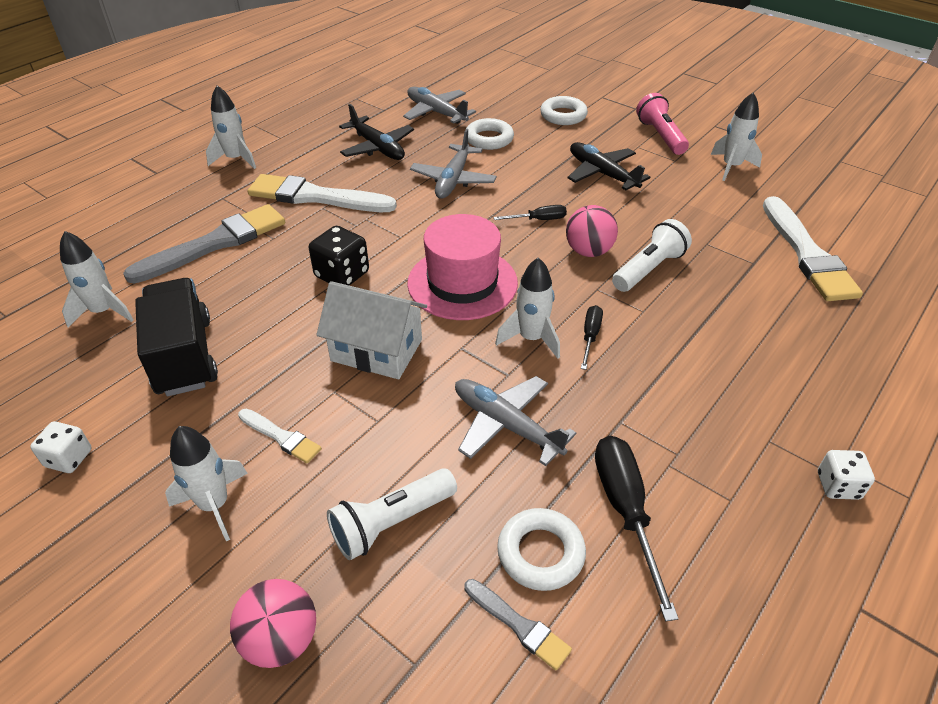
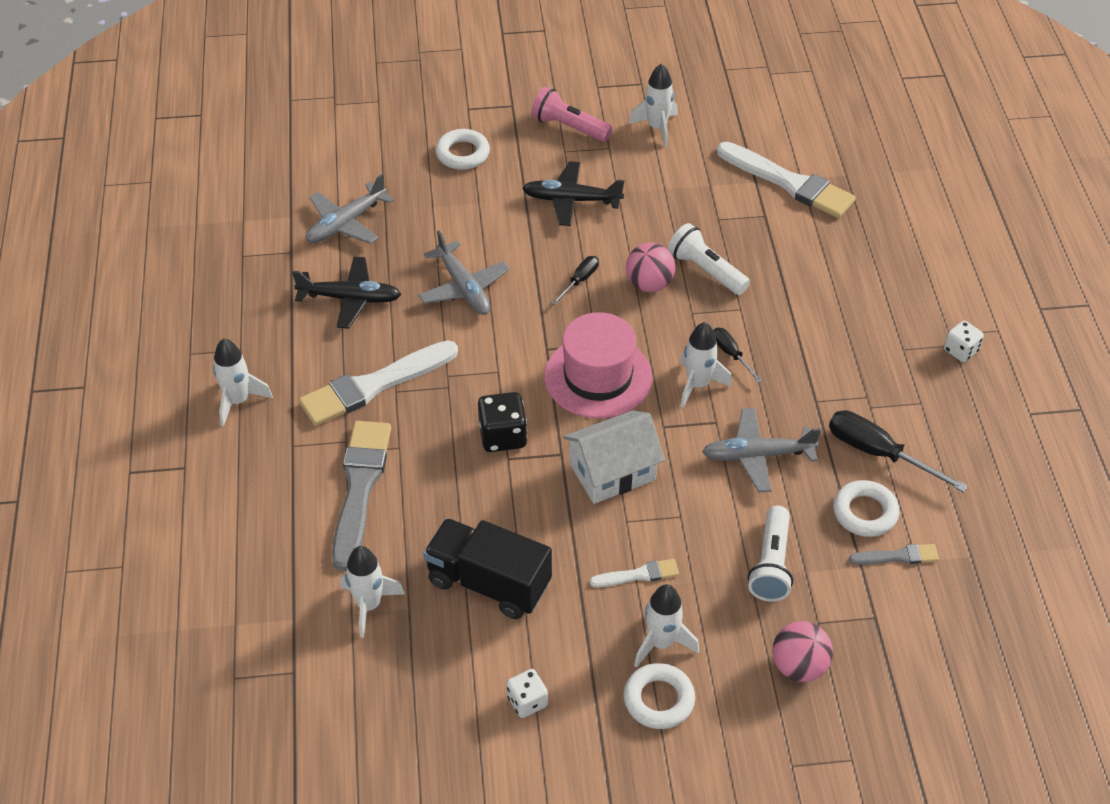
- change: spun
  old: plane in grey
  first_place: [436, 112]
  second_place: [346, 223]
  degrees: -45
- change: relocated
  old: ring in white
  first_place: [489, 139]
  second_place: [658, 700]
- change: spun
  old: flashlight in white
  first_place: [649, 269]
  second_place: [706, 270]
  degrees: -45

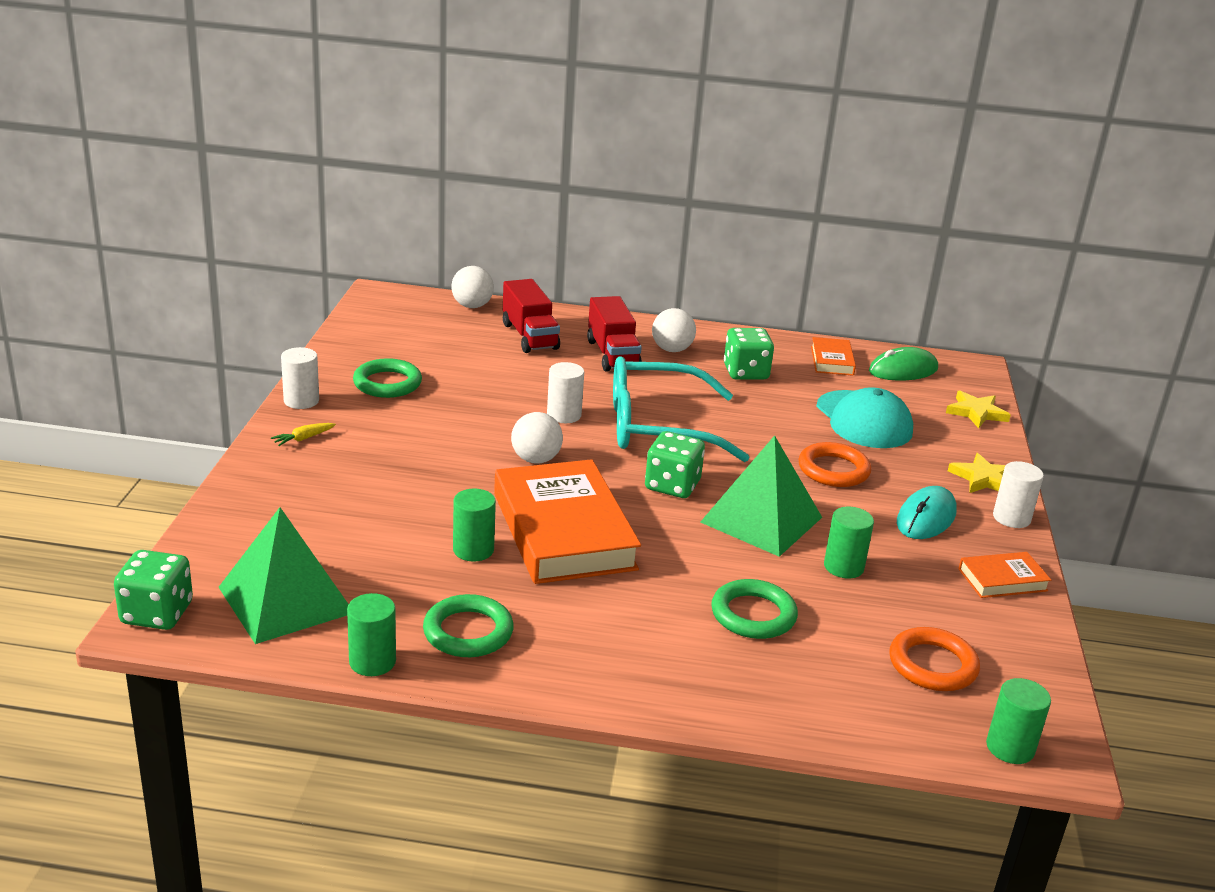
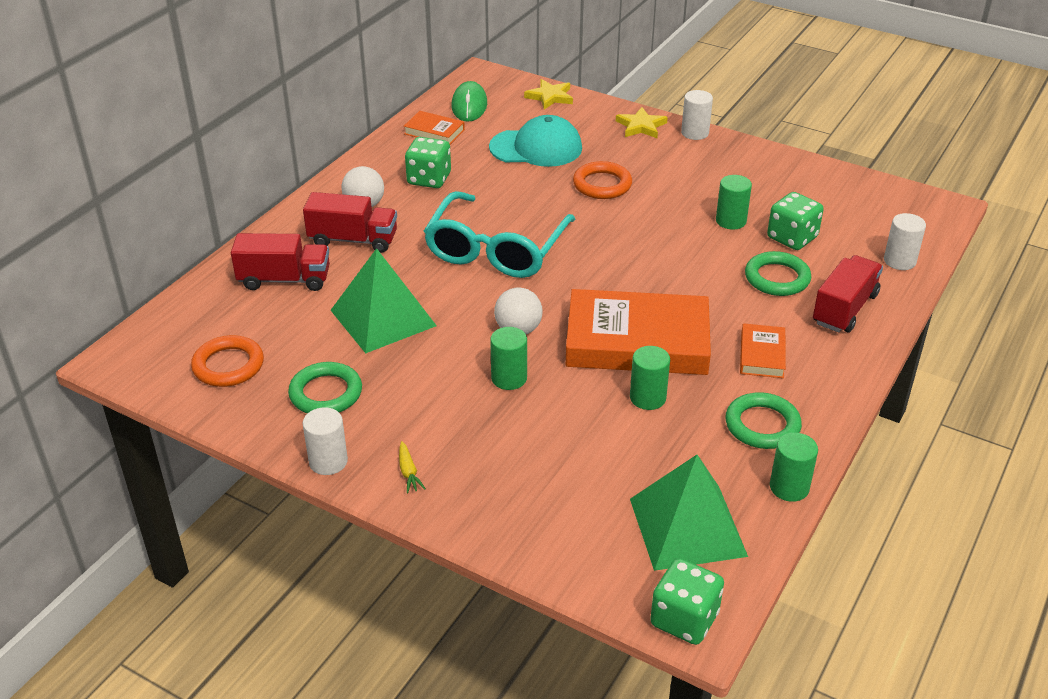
- change: missing
  old: ball in white
  first_place: [472, 306]
- change: relocated
  old: cylinder in white
  first_place: [564, 415]
  second_place: [899, 261]
- change: relocated
  old: dice in green
  first_place: [672, 485]
  second_place: [792, 238]
- change: relocated
  old: pyramid in green
  first_place: [761, 519]
  second_place: [383, 318]
- change: missing
  old: mouse in turquoise
  first_place: [926, 518]
- change: relocated
  old: book in orange
  first_place: [1002, 580]
  second_place: [762, 355]
- change: relocated
  old: ring in orange
  first_place: [932, 665]
  second_place: [228, 365]
- change: relocated
  old: cylinder in green
  first_place: [1010, 748]
  second_place: [509, 378]
- change: appeared
  new: truck in red
  second_place: [844, 309]

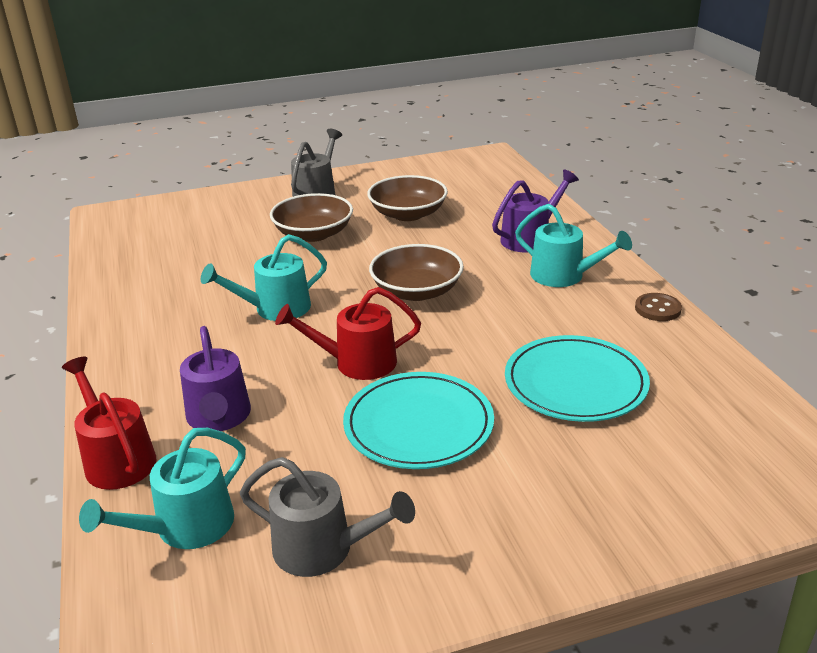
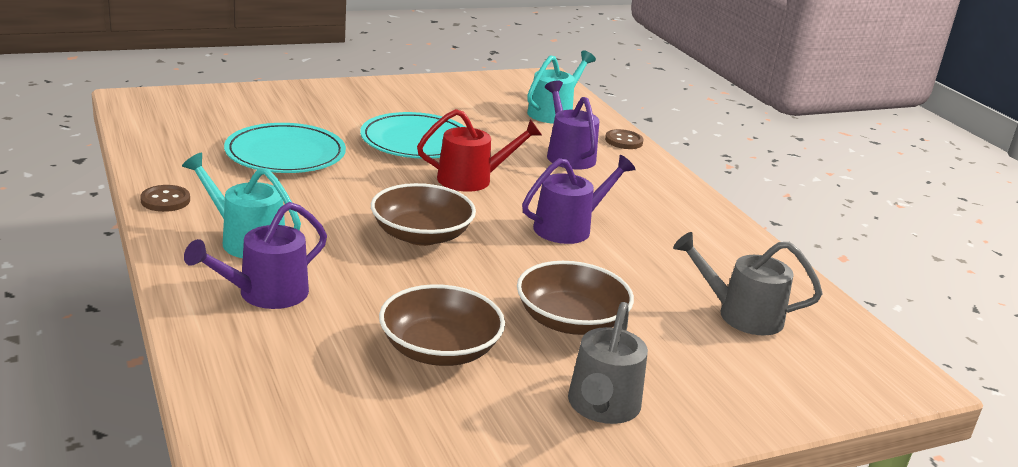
- change: colour
  old: watering can in turquoise
  new: watering can in purple
  first_place: [275, 309]
  second_place: [569, 228]
- change: exchanged
  old: watering can in red
  new: button in brown
  first_place: [116, 458]
  second_place: [623, 141]
- change: relocated
  old: watering can in grey
  first_place: [323, 549]
  second_place: [741, 315]

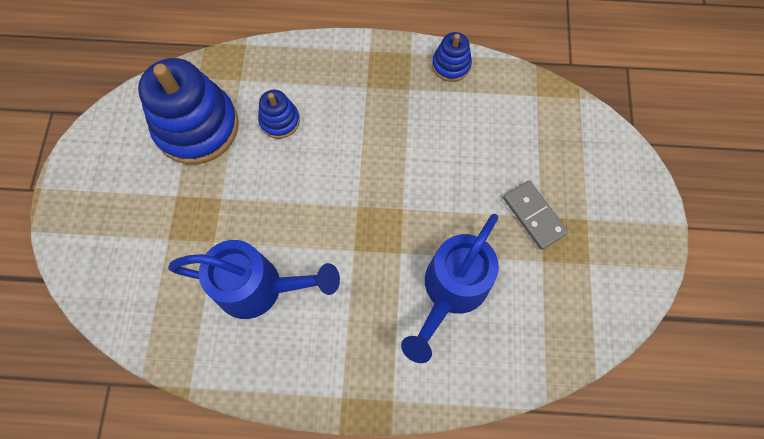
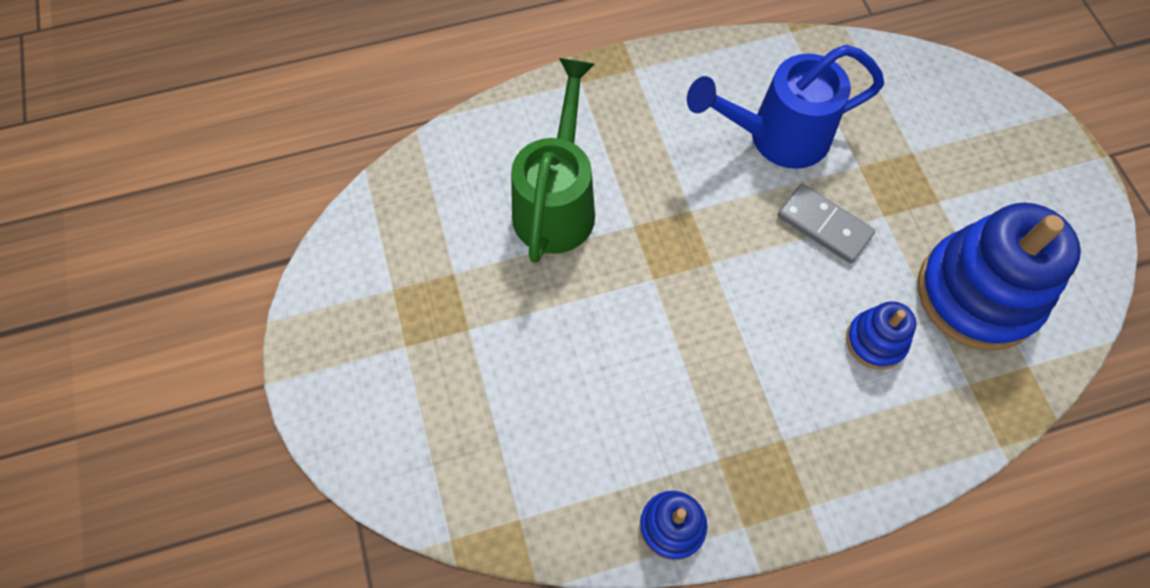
- change: relocated
  old: domino in grey
  first_place: [533, 216]
  second_place: [824, 225]
- change: colour
  old: watering can in blue
  new: watering can in green
  first_place: [450, 291]
  second_place: [557, 203]

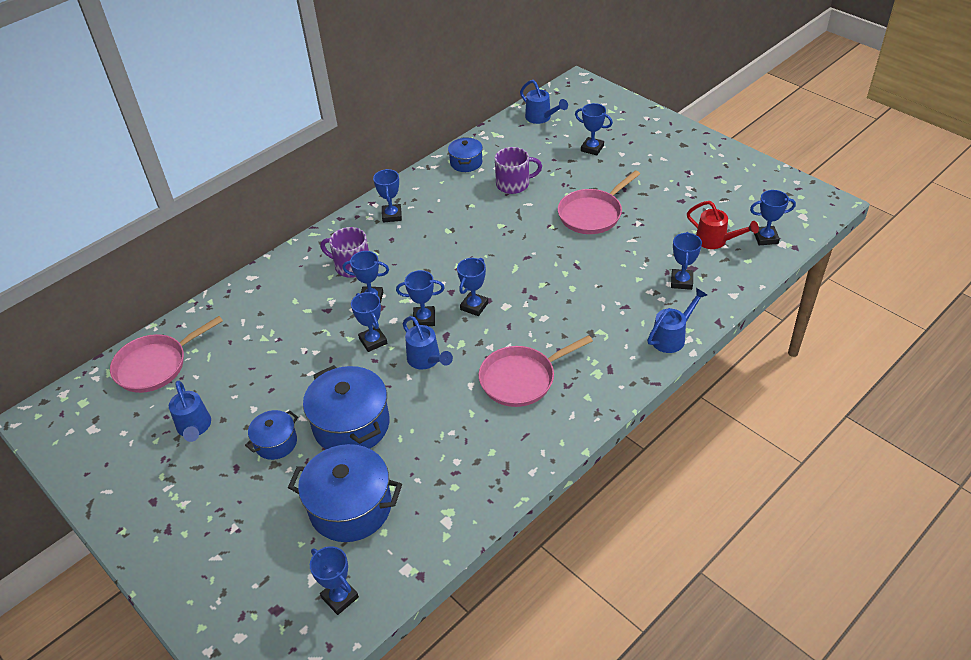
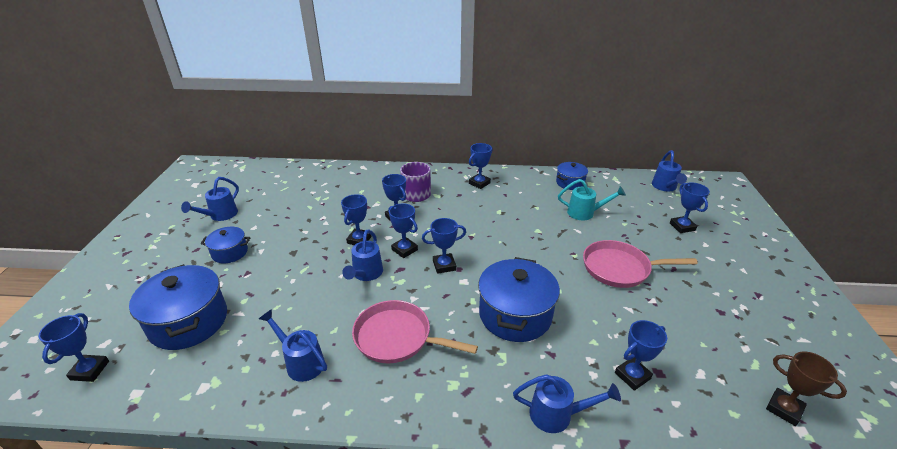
- change: exchanged
  old: mug in purple
  new: watering can in turquoise
  first_place: [514, 184]
  second_place: [585, 213]
- change: colour
  old: trophy in blue
  new: trophy in brown
  first_place: [765, 238]
  second_place: [784, 409]
- change: missing
  old: watering can in red
  first_place: [715, 241]
- change: missing
  old: pan in pink
  first_place: [155, 365]
- change: relocated
  old: pot in blue
  first_place: [351, 425]
  second_place: [515, 315]
- change: appeared
  new: watering can in blue
  second_place: [301, 362]

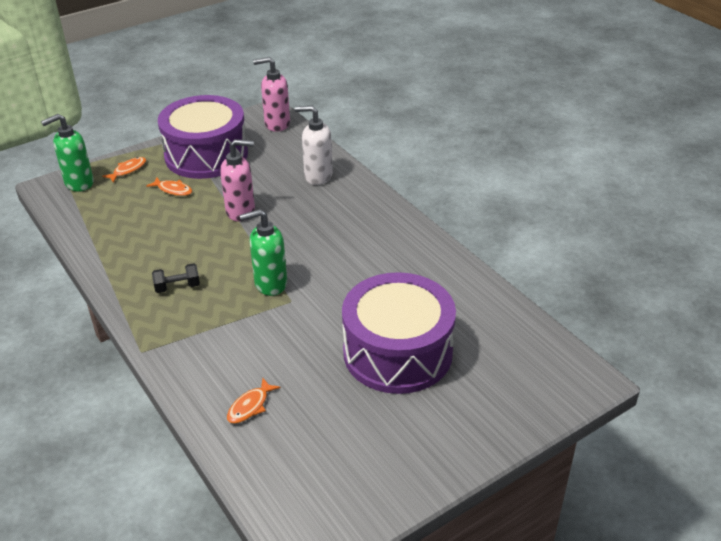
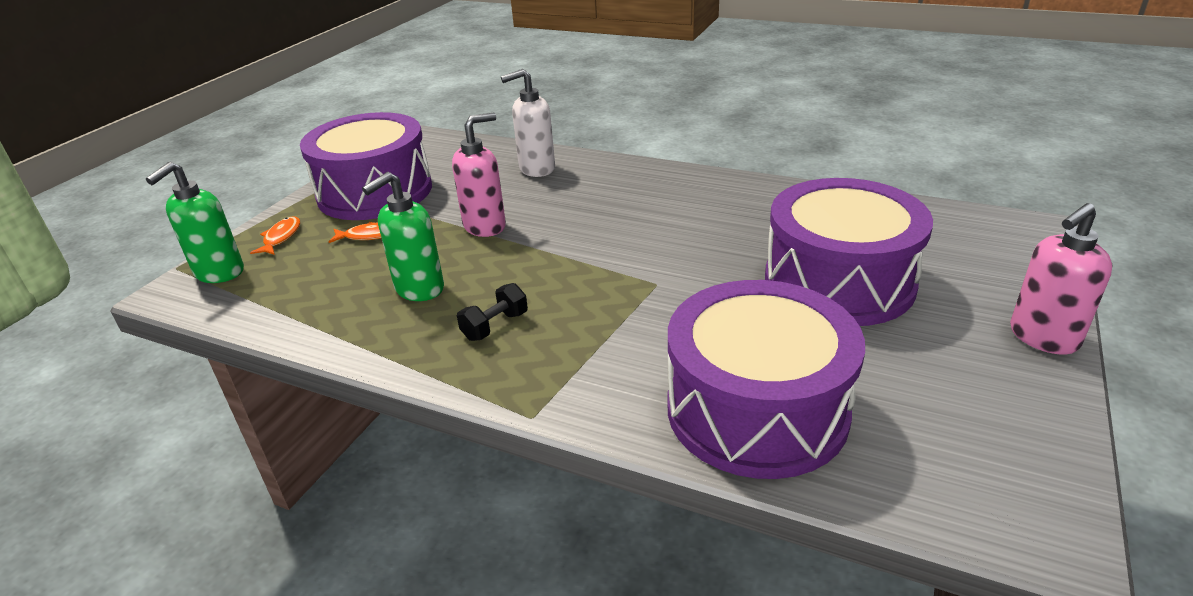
- change: relocated
  old: soap dispenser in pink
  first_place: [277, 124]
  second_place: [1043, 337]
- change: relocated
  old: soap dispenser in green
  first_place: [270, 284]
  second_place: [419, 289]
- change: exchanged
  old: fish in orange
  new: drum in purple
  first_place: [250, 406]
  second_place: [757, 409]

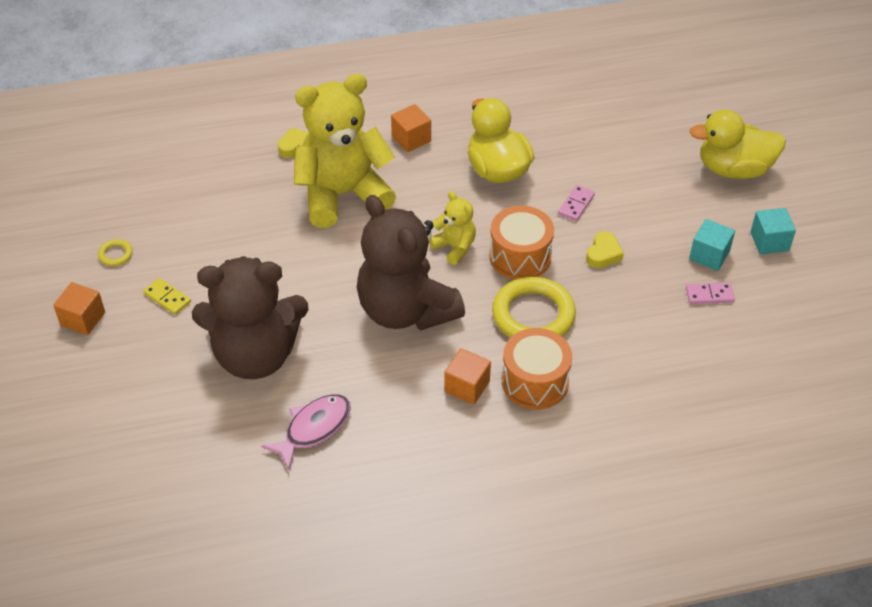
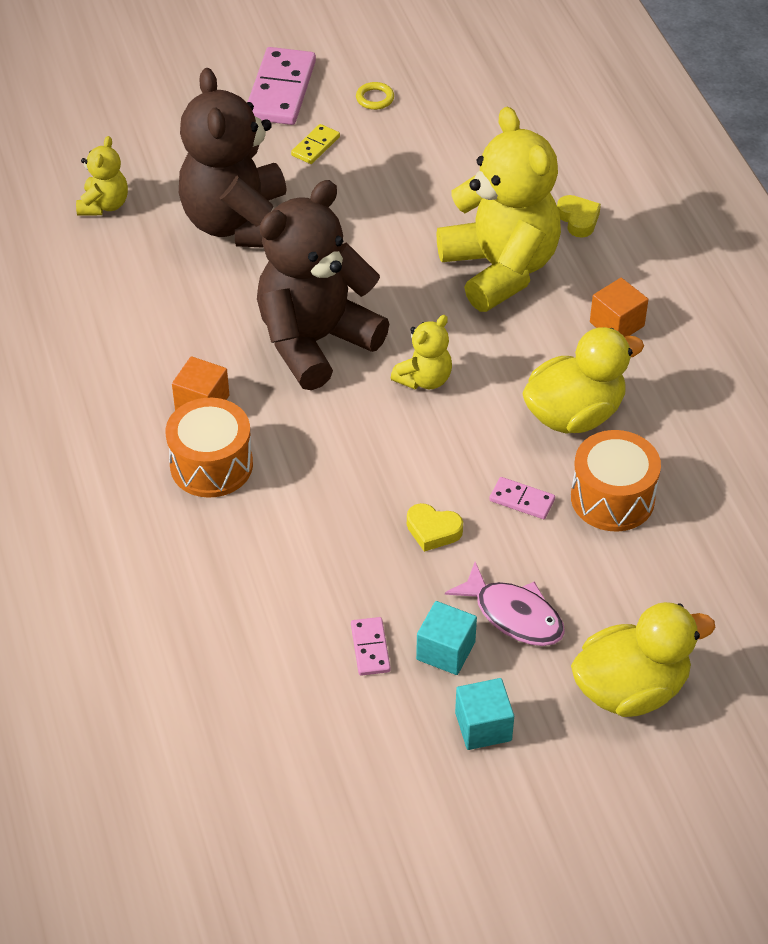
- change: spun
  old: duck in yellow
  first_place: [733, 169]
  second_place: [630, 689]
  degrees: 75
- change: relocated
  old: drum in orange
  first_place: [520, 256]
  second_place: [612, 498]
- change: missing
  old: ring in yellow
  first_place: [533, 315]
- change: exchanged
  old: cube in orange
  new: domino in pink
  first_place: [83, 319]
  second_place: [280, 90]
- change: relocated
  old: fish in pink
  first_place: [314, 428]
  second_place: [514, 615]
- change: appeared
  new: teddy bear in yellow
  second_place: [104, 205]

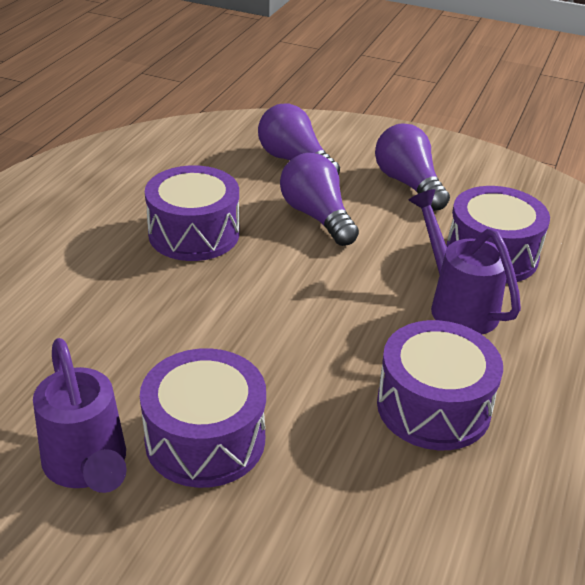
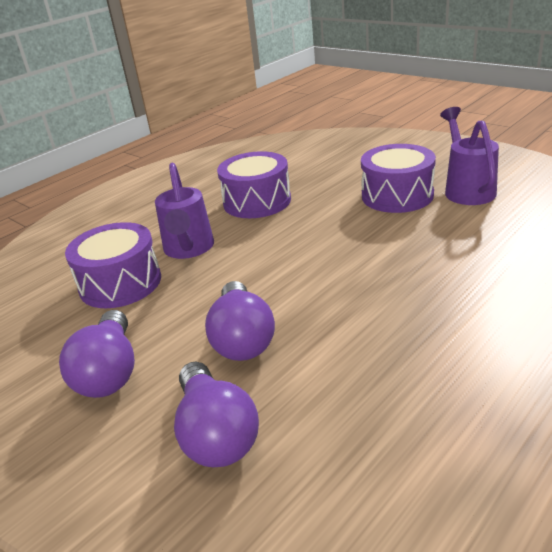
- change: missing
  old: drum in purple
  first_place: [194, 234]

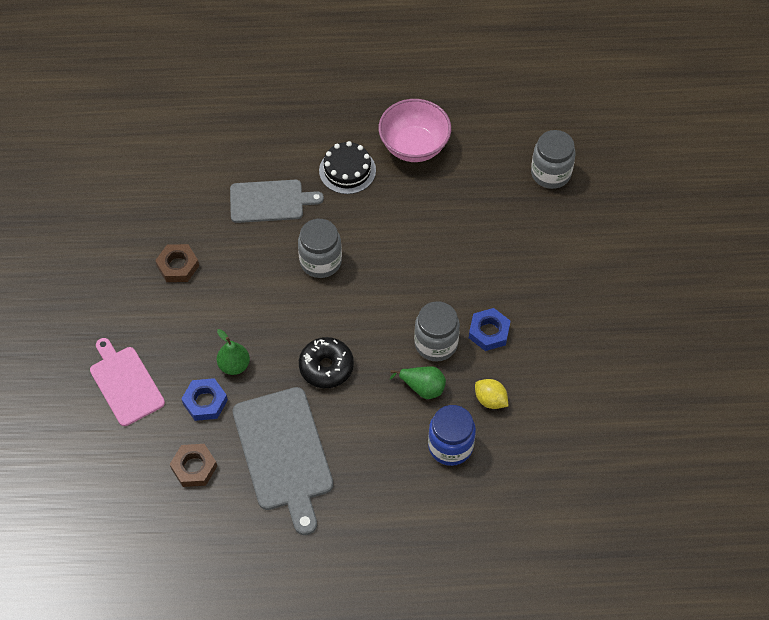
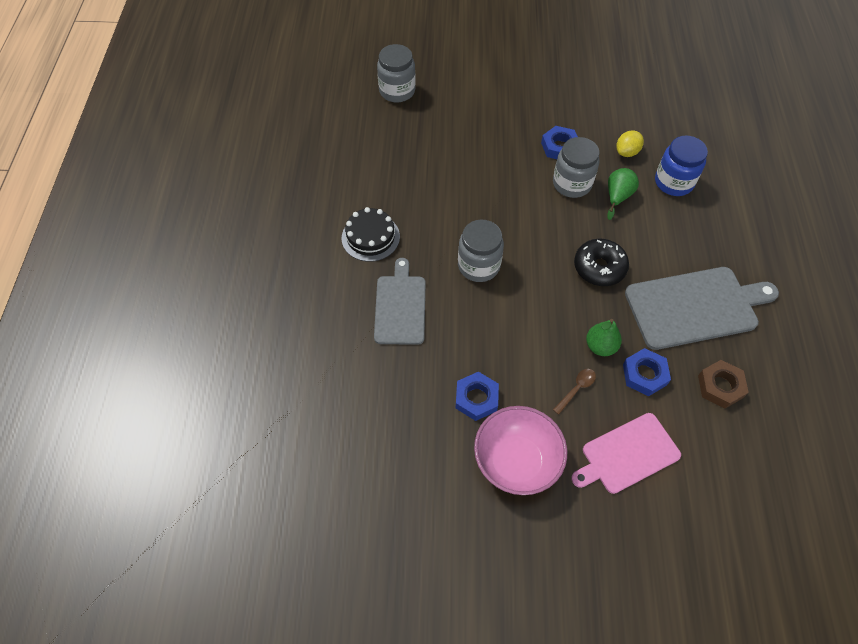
- change: relocated
  old: bowl in pink
  first_place: [414, 146]
  second_place: [516, 461]
- change: colour
  old: nut in brown
  new: nut in blue
  first_place: [178, 266]
  second_place: [476, 398]
- change: appeared
  new: spoon in brown
  second_place: [576, 389]

